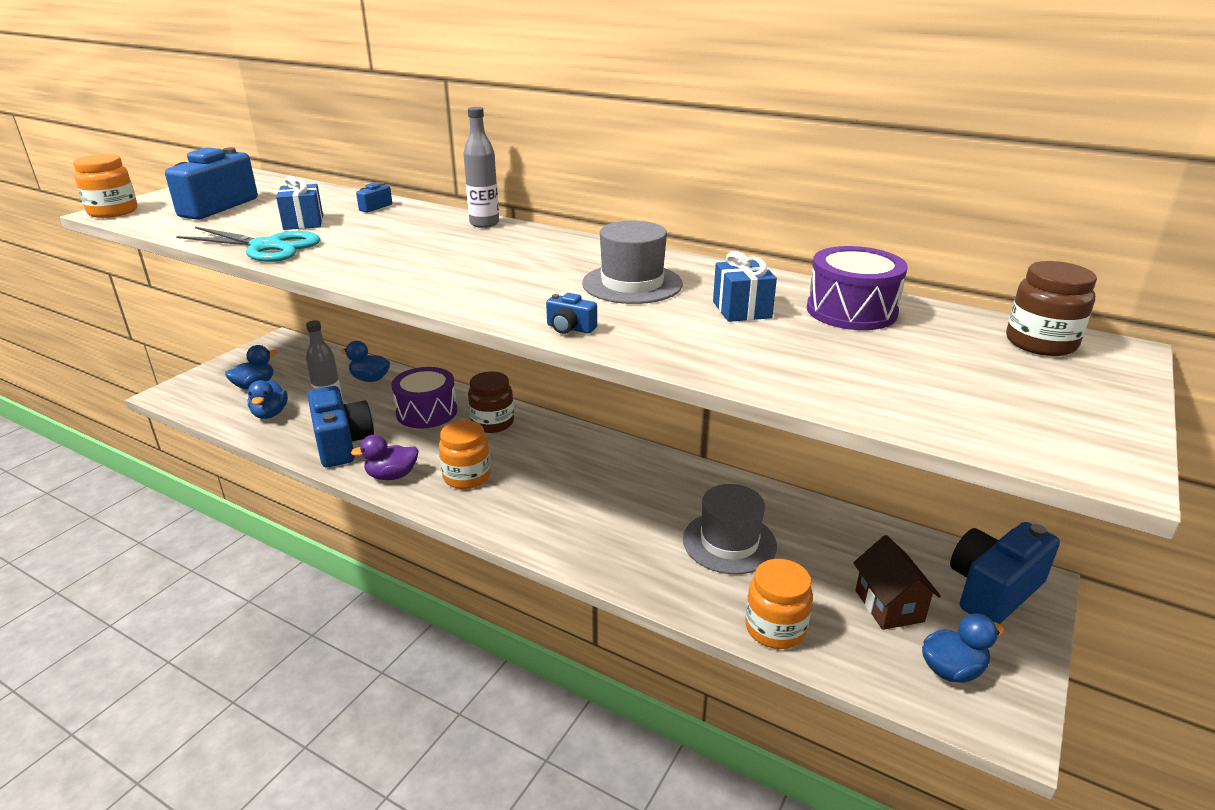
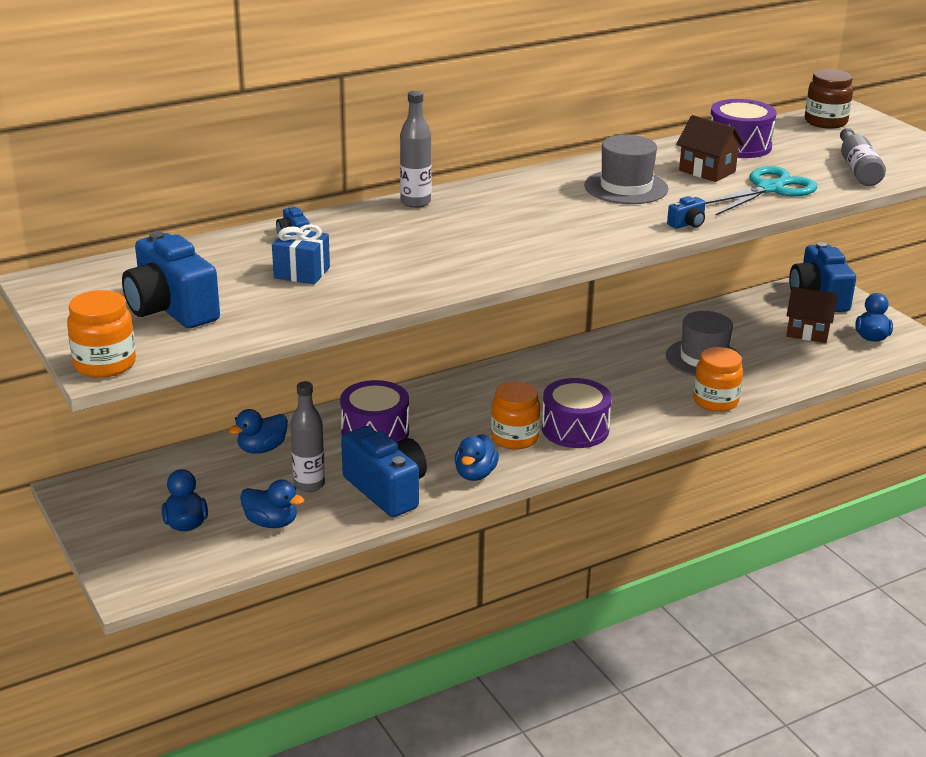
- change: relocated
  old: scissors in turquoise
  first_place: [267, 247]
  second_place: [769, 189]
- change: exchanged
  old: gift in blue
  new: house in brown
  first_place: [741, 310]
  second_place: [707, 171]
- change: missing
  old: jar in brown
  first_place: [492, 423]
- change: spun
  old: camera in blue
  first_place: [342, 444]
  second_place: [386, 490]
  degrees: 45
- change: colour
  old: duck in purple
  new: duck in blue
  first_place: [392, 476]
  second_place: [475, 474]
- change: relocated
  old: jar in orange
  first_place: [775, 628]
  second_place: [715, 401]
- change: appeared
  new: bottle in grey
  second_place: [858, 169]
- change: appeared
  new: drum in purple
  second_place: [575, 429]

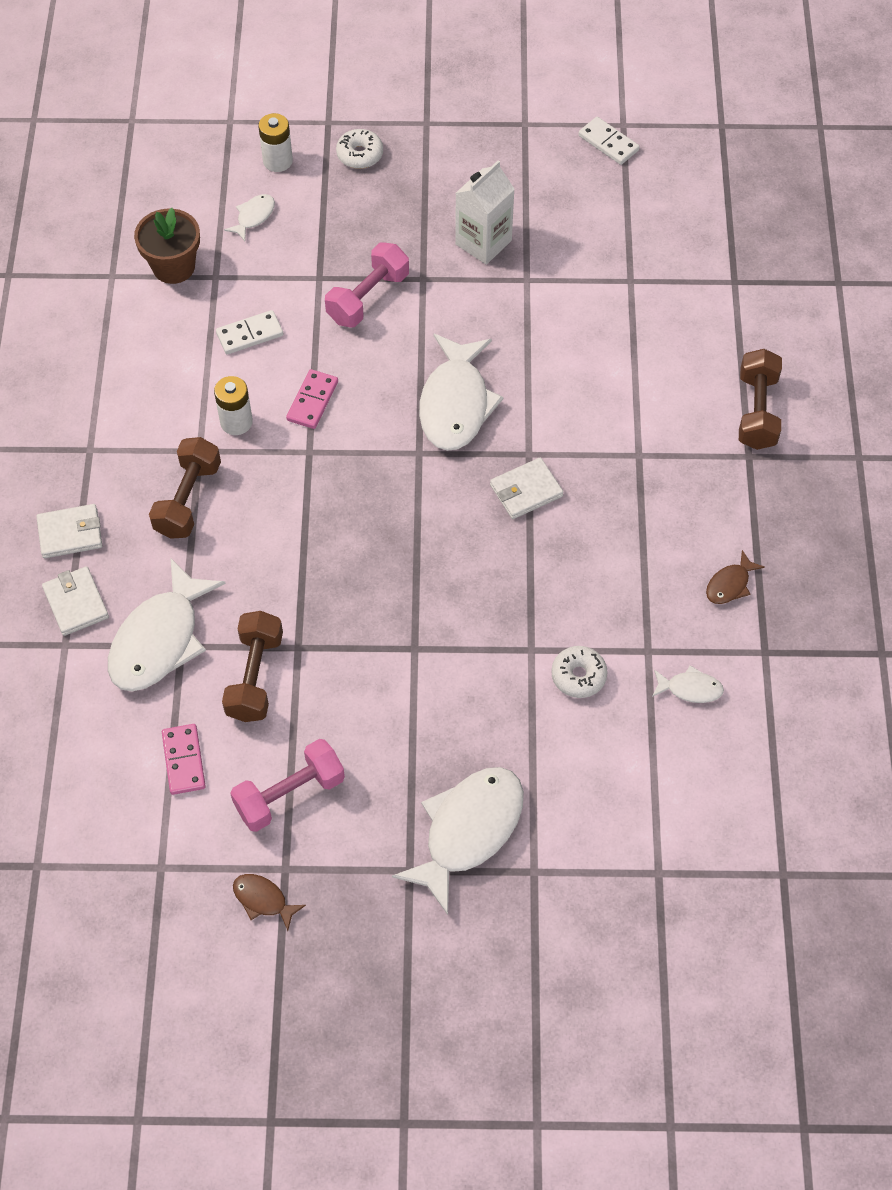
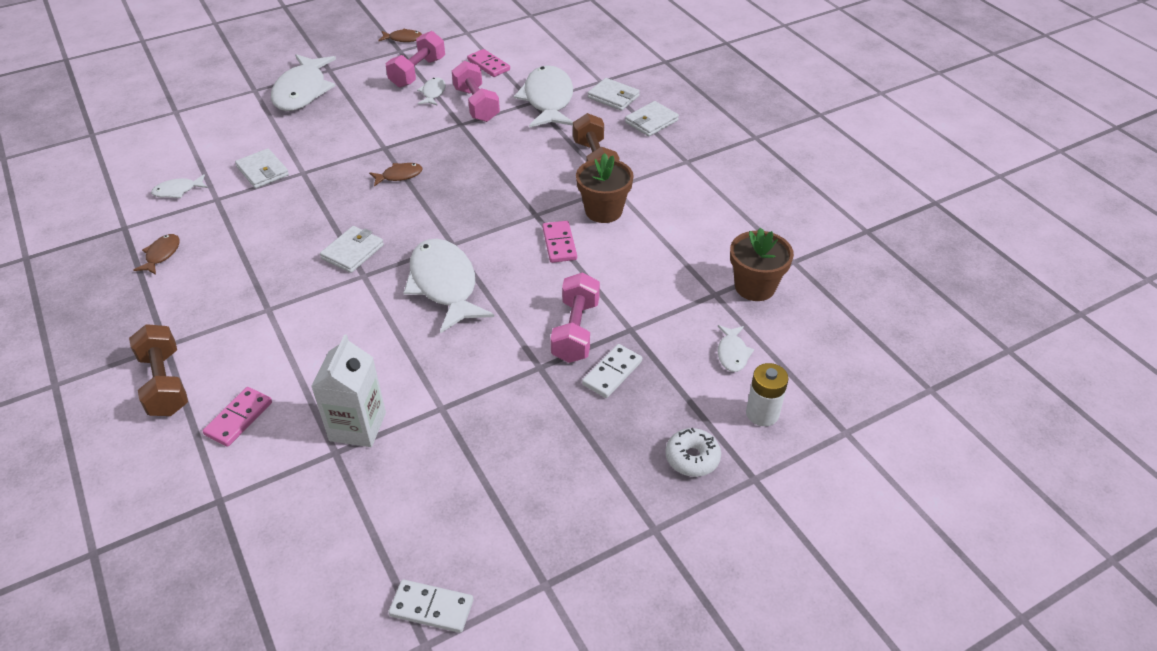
- change: relocated
  old: carton in white
  first_place: [483, 242]
  second_place: [357, 426]
- change: relocated
  old: domino in white
  first_place: [250, 334]
  second_place: [612, 373]
- change: exchanged
  old: battery in white
  new: flower pot in brown
  first_place: [236, 422]
  second_place: [603, 211]
- change: colour
  old: dumbbell in brown
  new: dumbbell in pink
  first_place: [255, 676]
  second_place: [476, 105]
- change: exchanged
  old: donut in white
  new: wallet in white
  first_place: [578, 676]
  second_place: [262, 171]
- change: appeared
  new: fish in white
  second_place: [433, 93]
- change: appeared
  new: fish in brown
  second_place: [399, 176]
- change: appeared
  new: domino in pink
  second_place: [239, 418]

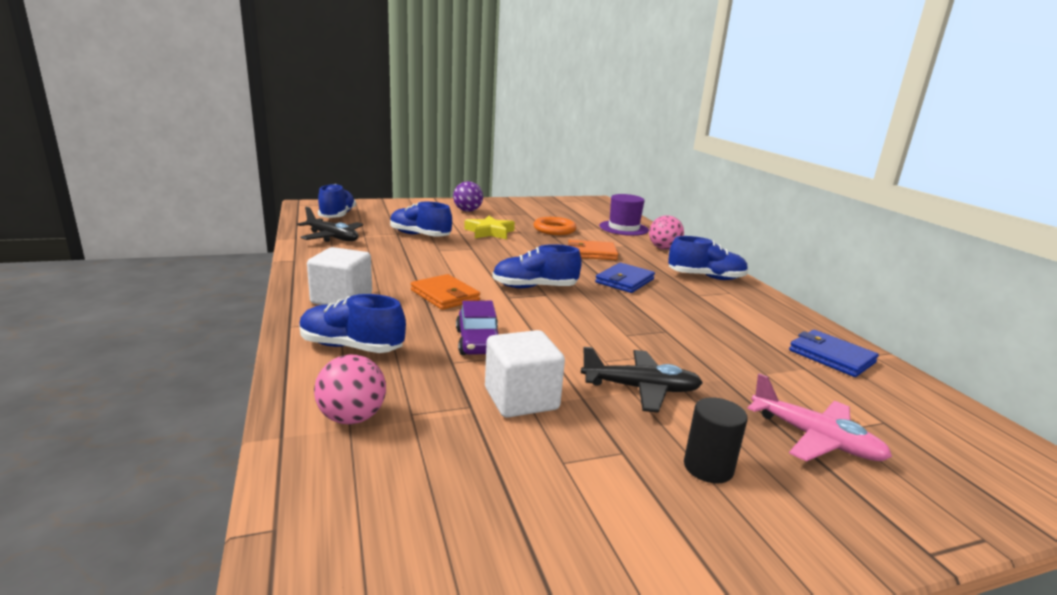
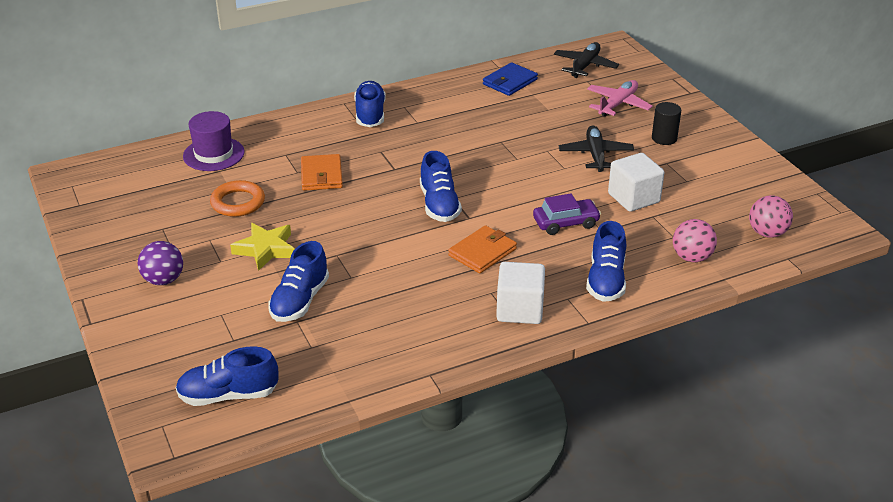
- change: relocated
  old: plane in black
  first_place: [332, 237]
  second_place: [585, 66]
- change: relocated
  old: ball in pink
  first_place: [663, 248]
  second_place: [767, 233]
- change: missing
  old: wallet in blue
  first_place: [624, 281]

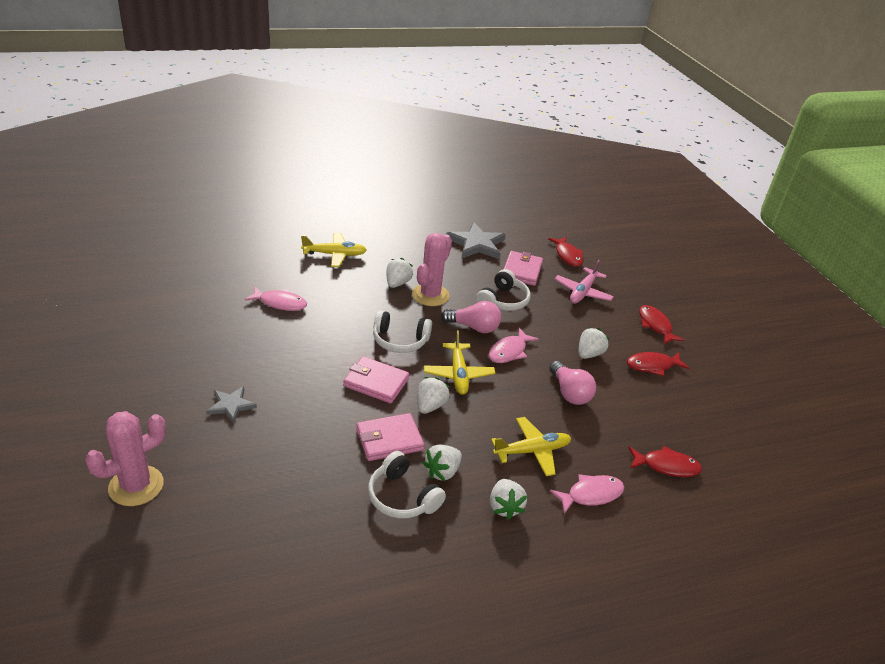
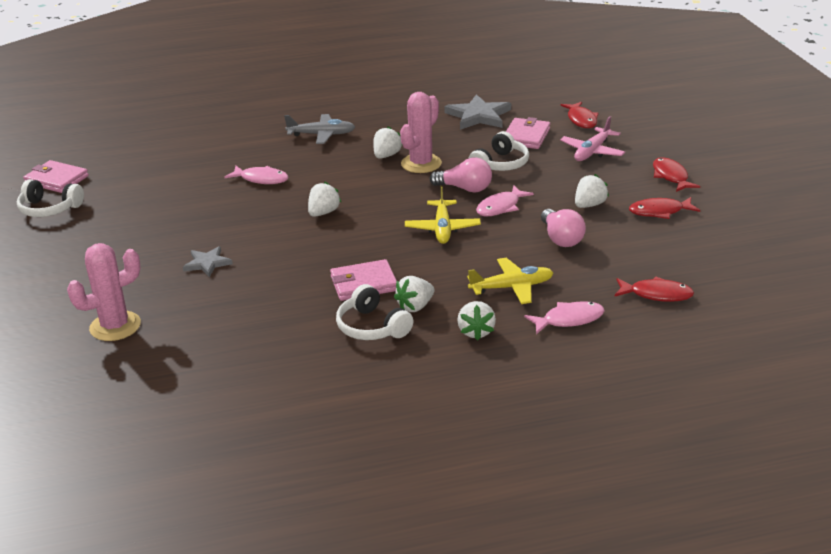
- change: colour
  old: plane in yellow
  new: plane in grey
  first_place: [335, 254]
  second_place: [322, 135]
- change: relocated
  old: headphones in white
  first_place: [400, 341]
  second_place: [49, 209]
- change: relocated
  old: wallet in pink
  first_place: [376, 382]
  second_place: [57, 180]
- change: relocated
  old: strawberry in white
  first_place: [430, 406]
  second_place: [323, 213]

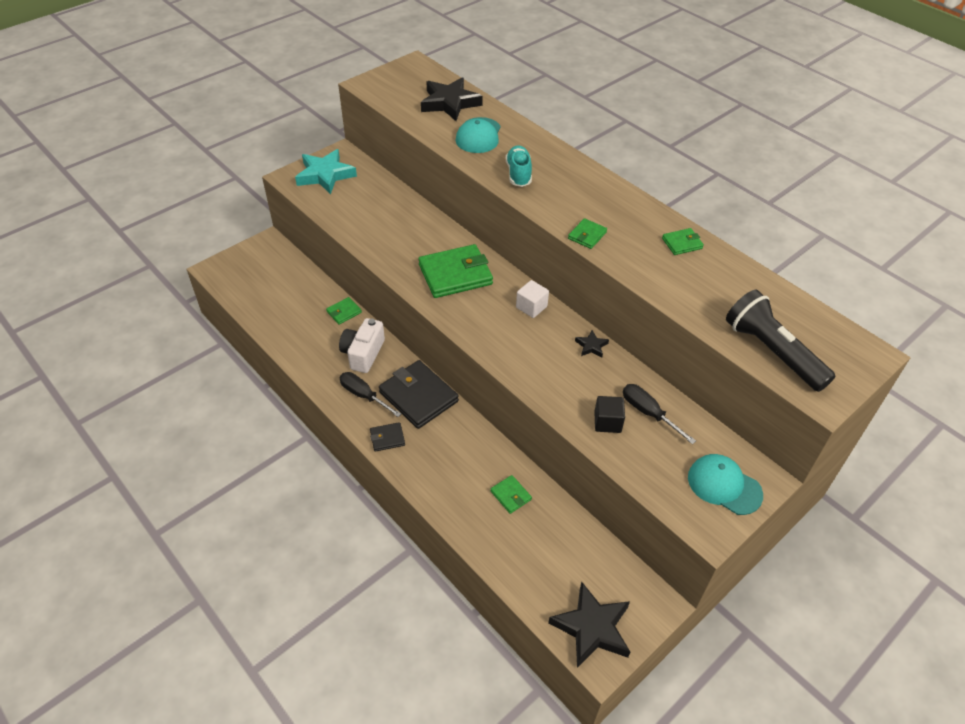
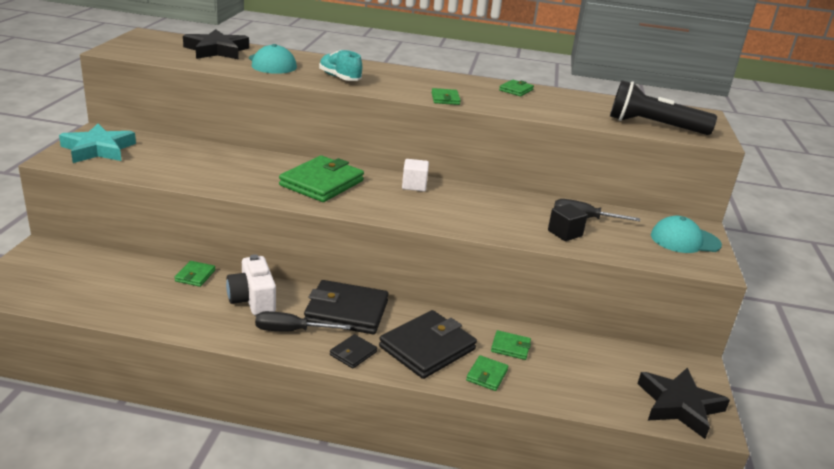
- change: missing
  old: star in black
  first_place: [591, 346]
- change: appeared
  new: wallet in black
  second_place: [427, 348]
- change: appeared
  new: wallet in green
  second_place: [487, 375]

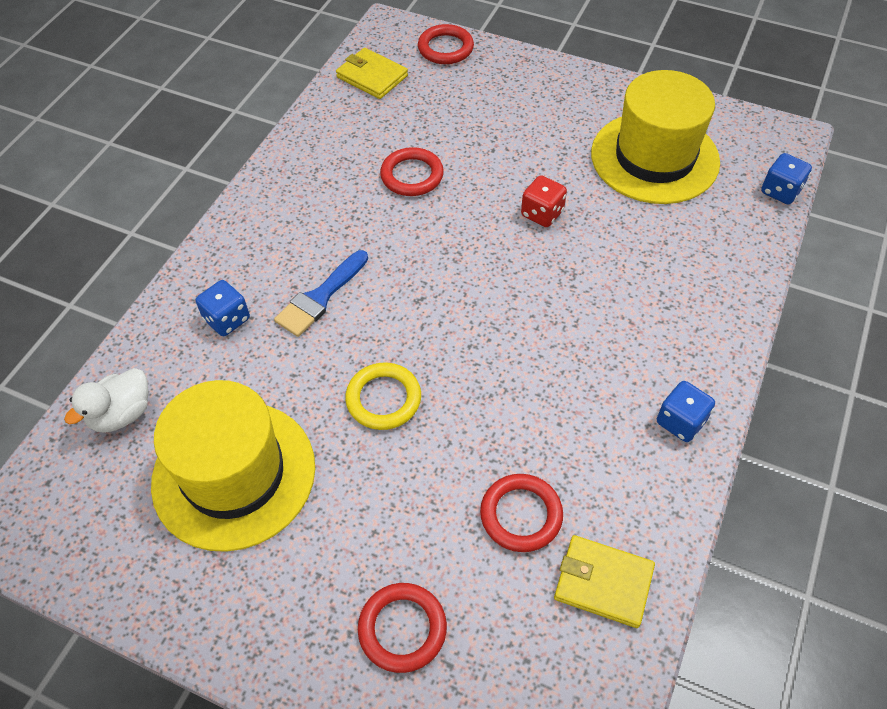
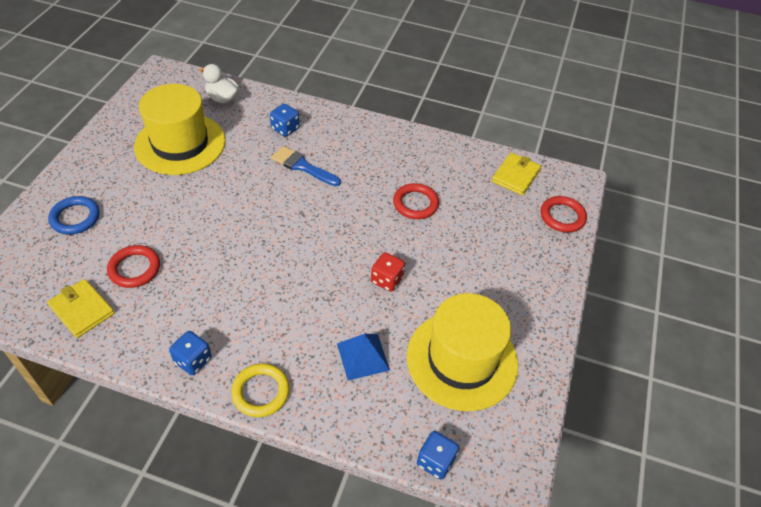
- change: relocated
  old: ring in yellow
  first_place: [383, 399]
  second_place: [261, 392]
- change: spun
  old: wallet in yellow
  first_place: [603, 582]
  second_place: [82, 310]
  degrees: -60
- change: colour
  old: ring in red
  new: ring in blue
  first_place: [402, 629]
  second_place: [75, 218]
- change: appeared
  new: pyramid in blue
  second_place: [363, 356]

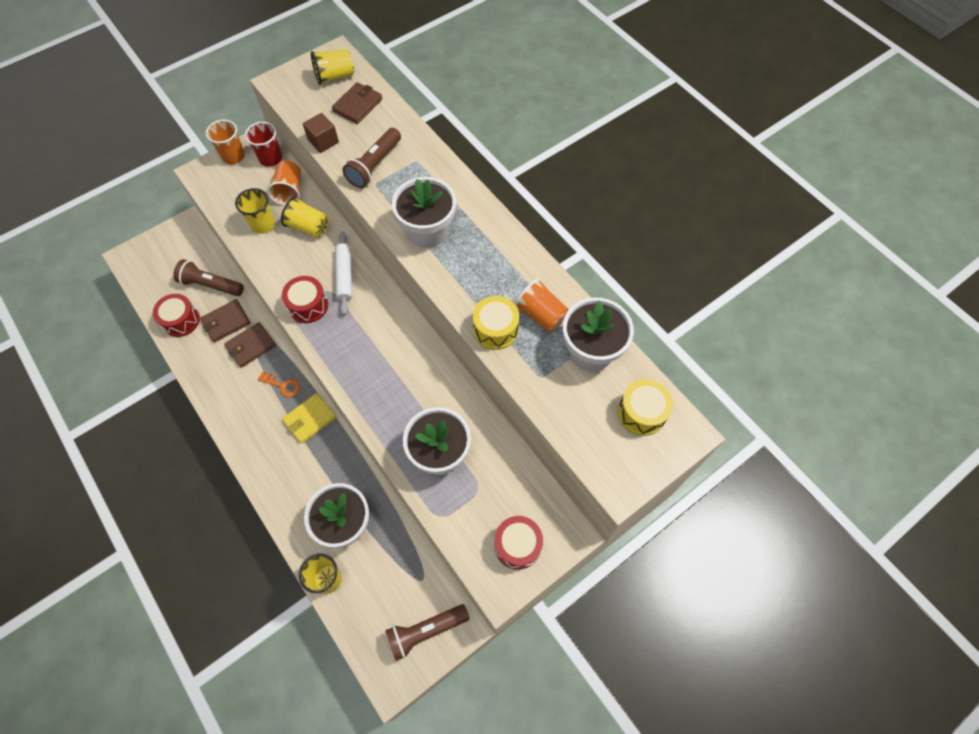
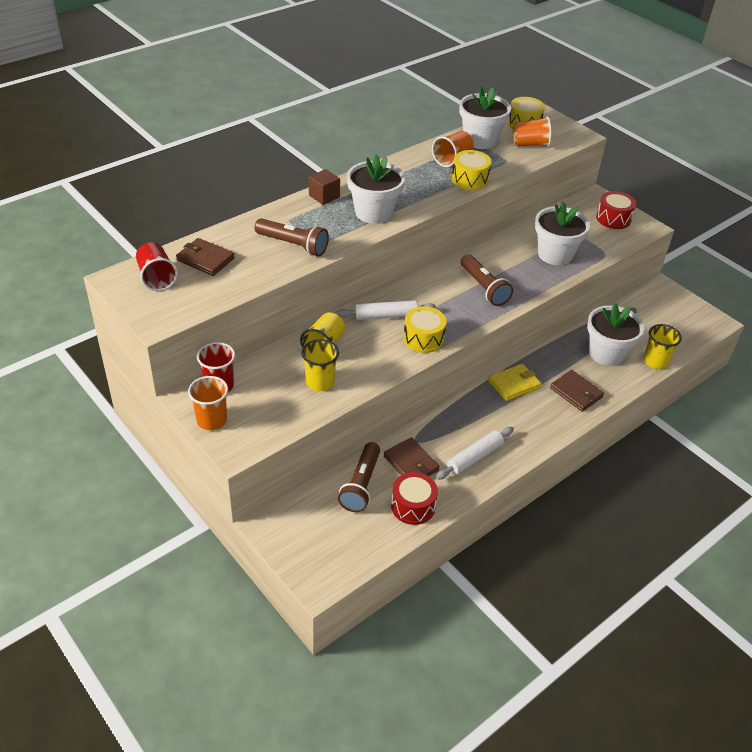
- change: colour
  old: cup in yellow
  new: cup in red
  first_place: [335, 77]
  second_place: [156, 278]
- change: relocated
  old: cube in brown
  first_place: [323, 141]
  second_place: [324, 196]
- change: relocated
  old: cup in orange
  first_place: [289, 191]
  second_place: [530, 144]
- change: colour
  old: drum in red
  new: drum in yellow
  first_place: [308, 305]
  second_place: [423, 338]
- change: relocated
  old: wallet in brown
  first_place: [251, 346]
  second_place: [576, 393]
- change: missing
  old: key in orange
  first_place: [283, 385]
- change: spun
  old: wallet in yellow
  first_place: [309, 419]
  second_place: [514, 384]
  degrees: -75
- change: relocated
  old: flashlight in brown
  first_place: [426, 631]
  second_place: [484, 288]
- change: appeared
  new: rolling pin in white
  second_place: [474, 457]

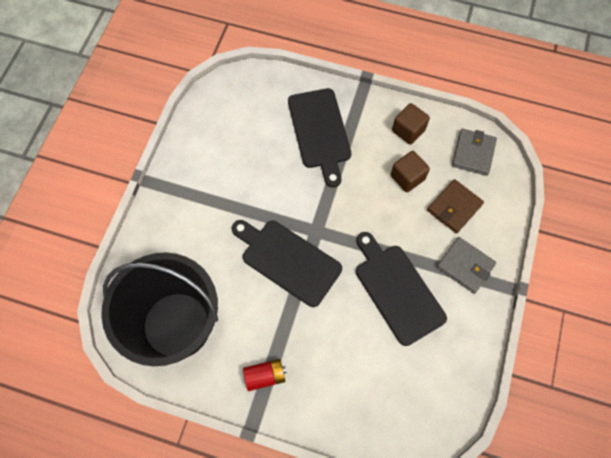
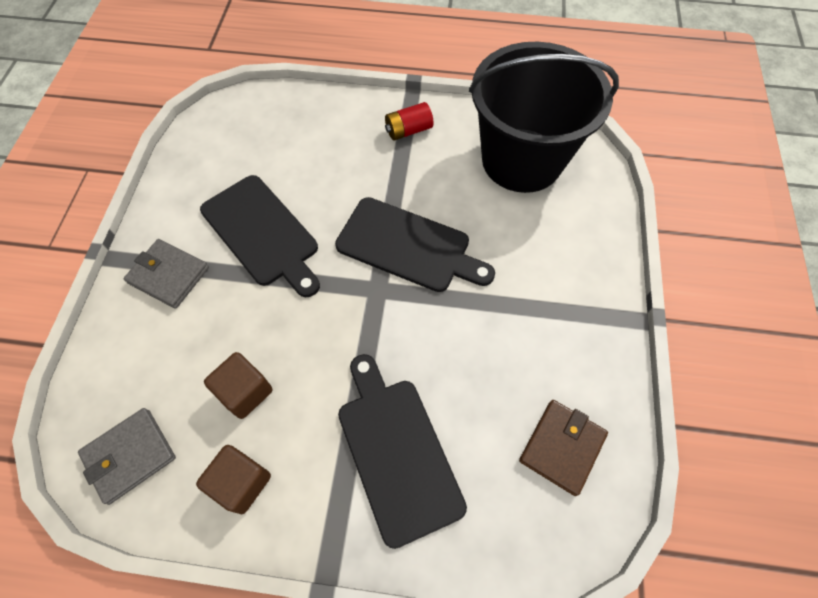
- change: spun
  old: wallet in grey
  first_place: [473, 153]
  second_place: [130, 456]
  degrees: 45
- change: relocated
  old: wallet in brown
  first_place: [454, 207]
  second_place: [562, 447]

